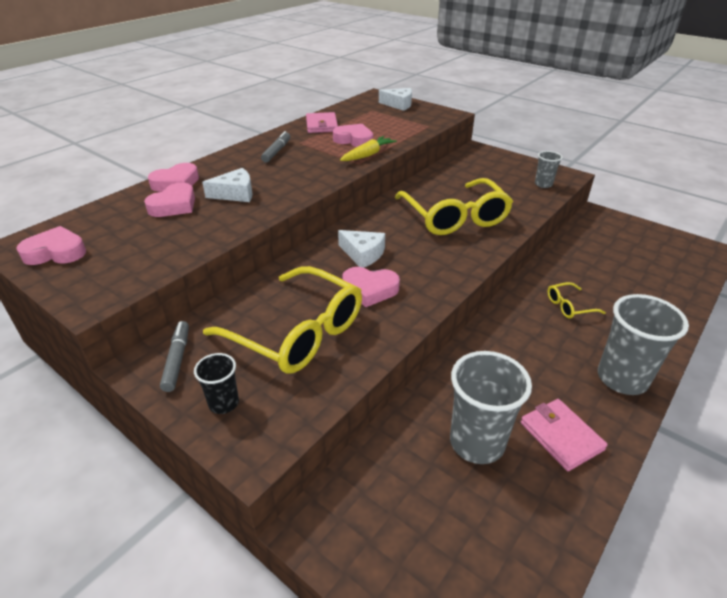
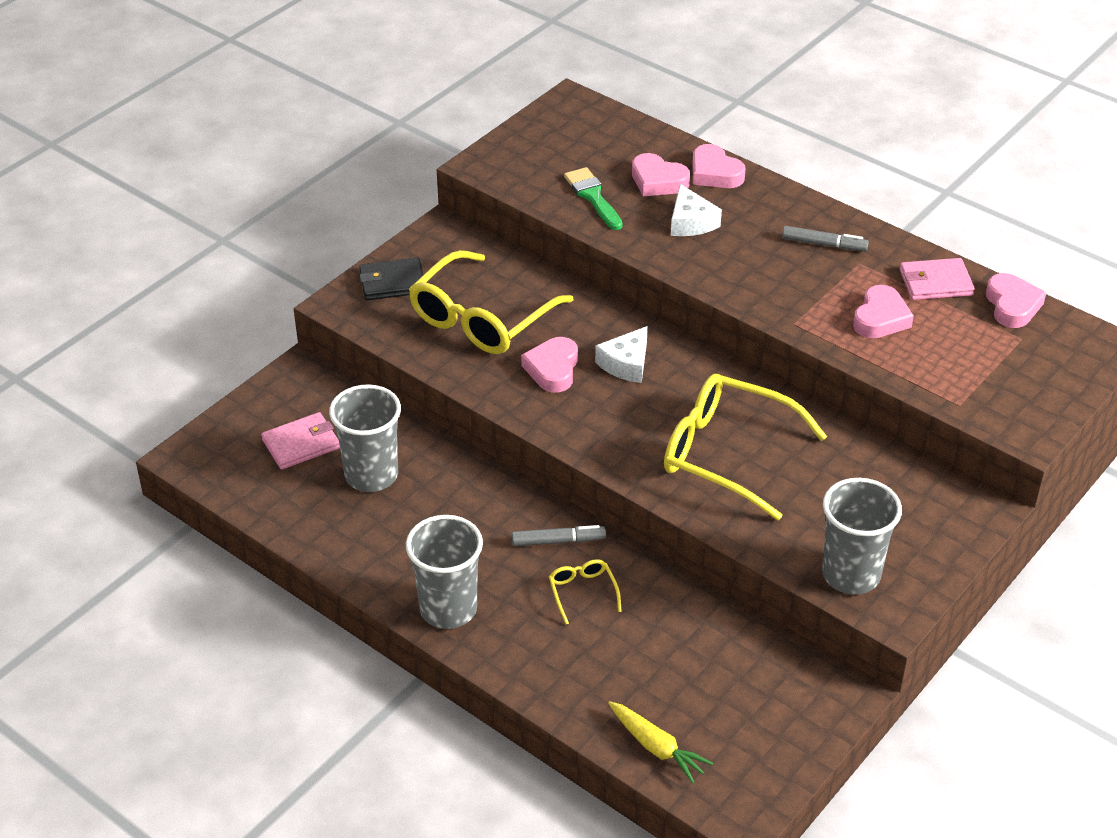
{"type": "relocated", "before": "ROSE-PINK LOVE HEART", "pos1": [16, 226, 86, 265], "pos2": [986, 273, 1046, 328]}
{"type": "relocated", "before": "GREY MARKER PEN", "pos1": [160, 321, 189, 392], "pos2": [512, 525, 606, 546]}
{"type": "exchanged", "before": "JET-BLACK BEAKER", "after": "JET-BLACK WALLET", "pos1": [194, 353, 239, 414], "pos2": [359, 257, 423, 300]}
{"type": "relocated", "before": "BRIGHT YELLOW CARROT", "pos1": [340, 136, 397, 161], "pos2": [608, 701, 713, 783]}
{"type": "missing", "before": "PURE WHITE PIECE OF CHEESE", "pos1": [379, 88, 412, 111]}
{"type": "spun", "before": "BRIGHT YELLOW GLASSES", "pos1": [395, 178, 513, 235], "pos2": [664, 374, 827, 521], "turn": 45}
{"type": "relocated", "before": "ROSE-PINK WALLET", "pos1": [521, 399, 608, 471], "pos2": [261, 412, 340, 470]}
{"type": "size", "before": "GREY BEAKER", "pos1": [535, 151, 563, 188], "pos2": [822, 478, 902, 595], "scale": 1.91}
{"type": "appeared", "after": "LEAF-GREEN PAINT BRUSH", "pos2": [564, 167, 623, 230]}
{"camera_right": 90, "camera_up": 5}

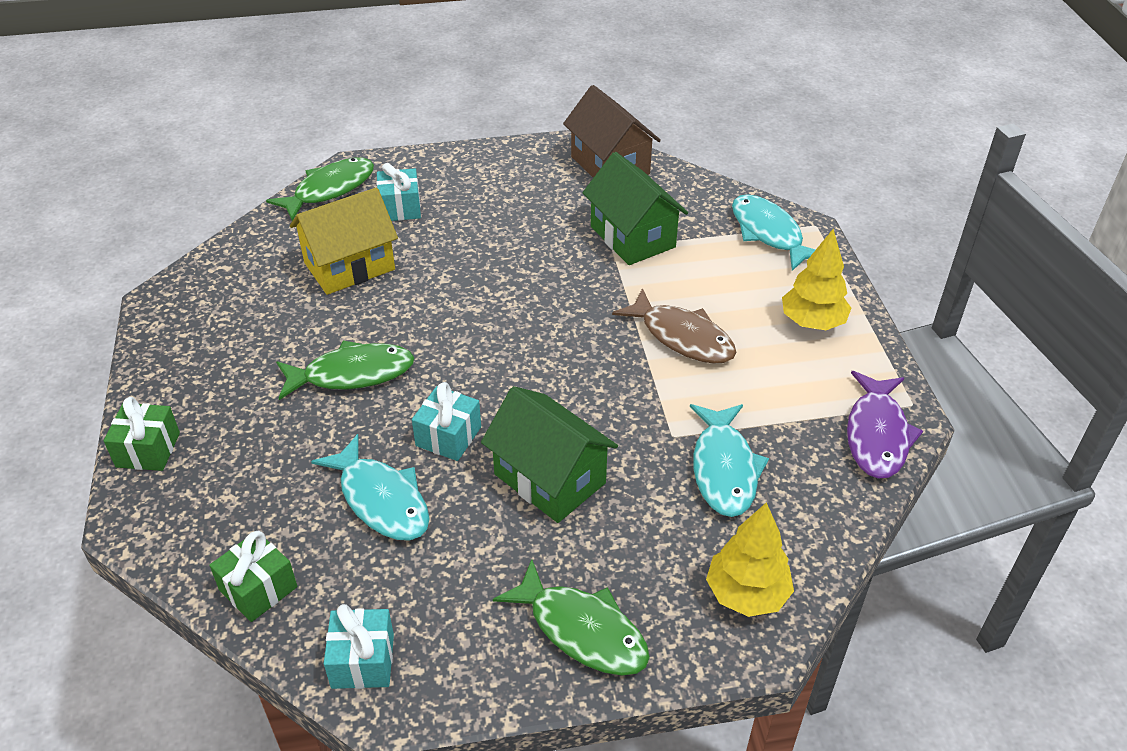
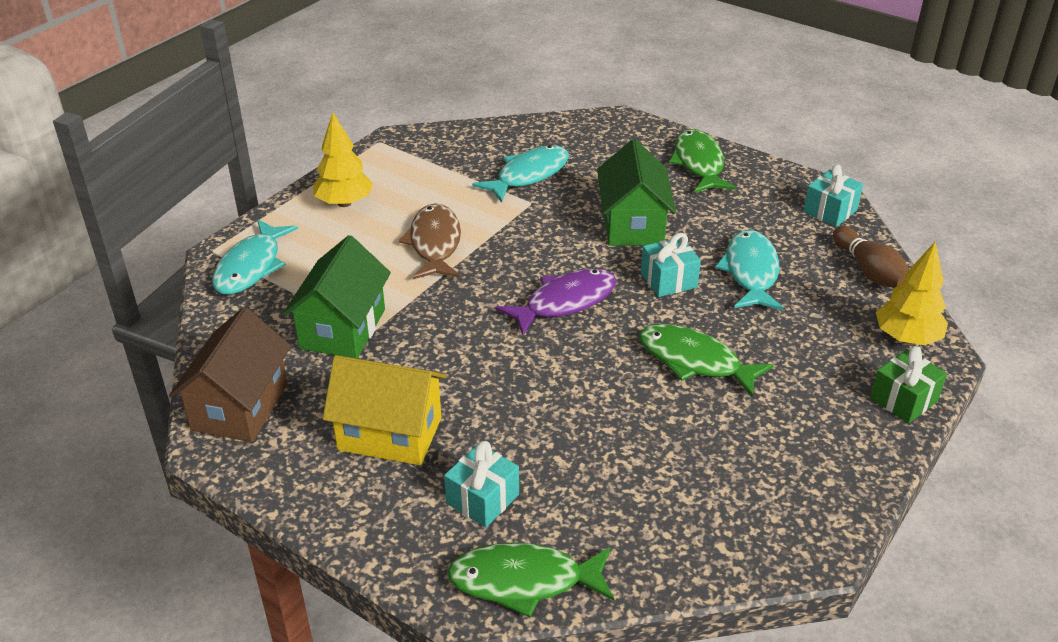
{"type": "exchanged", "before": "LEAF-GREEN GIFT", "after": "BROWN TENPIN", "pos1": [209, 531, 297, 622], "pos2": [833, 226, 909, 288]}
{"type": "relocated", "before": "BRIGHT YELLOW HOUSE", "pos1": [290, 187, 398, 295], "pos2": [323, 355, 447, 465]}
{"type": "relocated", "before": "BRIGHT YELLOW TOY TREE", "pos1": [706, 502, 794, 617], "pos2": [876, 242, 948, 345]}
{"type": "relocated", "before": "ROYAL PURPLE TOY FISH", "pos1": [847, 371, 923, 479], "pos2": [496, 268, 616, 335]}
{"camera_right": -135, "camera_up": -5}

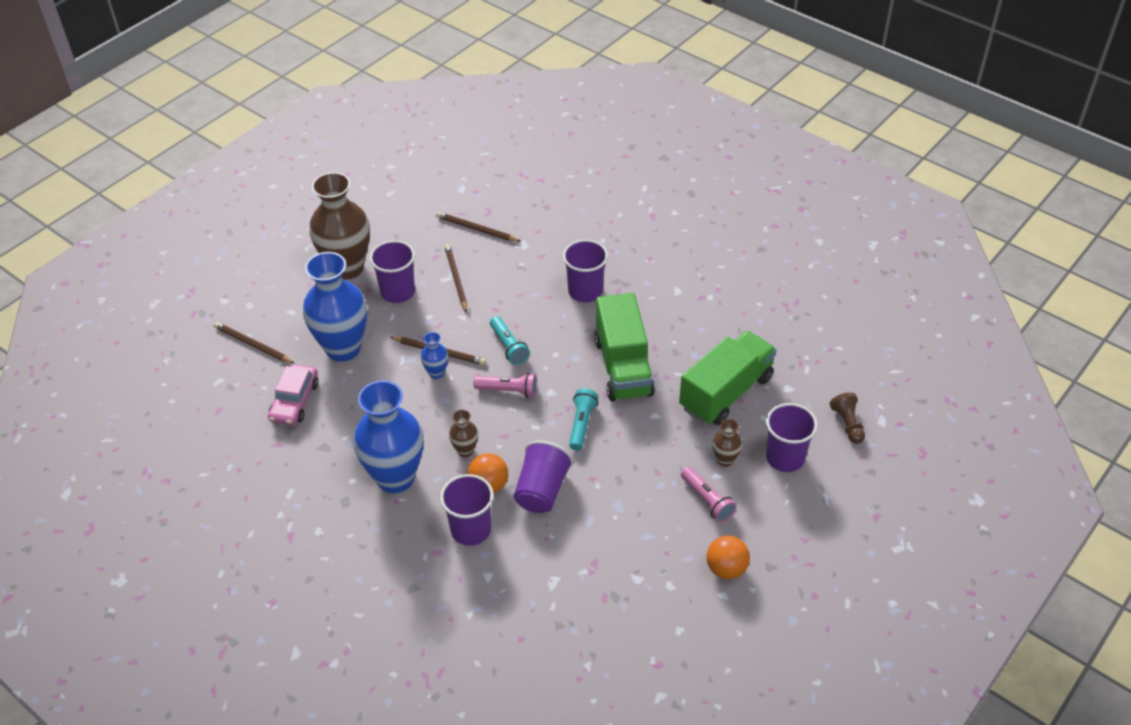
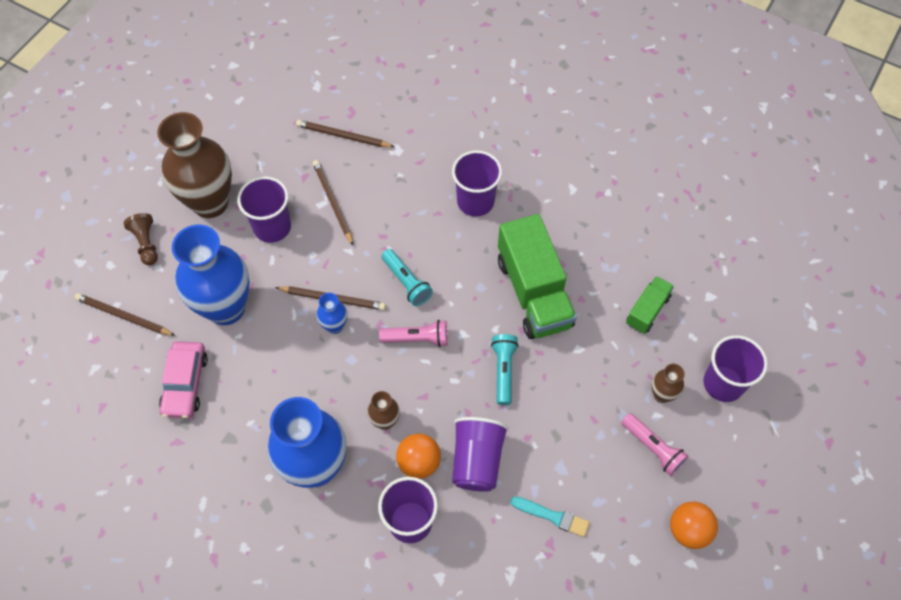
{"type": "size", "before": "LEAF-GREEN TOY TRUCK", "pos1": [679, 331, 777, 425], "pos2": [626, 276, 674, 334], "scale": 0.51}
{"type": "relocated", "before": "BROWN GAME PAWN", "pos1": [830, 392, 865, 444], "pos2": [124, 213, 158, 266]}
{"type": "appeared", "after": "TEAL PAINT BRUSH", "pos2": [510, 496, 590, 537]}
{"camera_right": -10, "camera_up": 15}

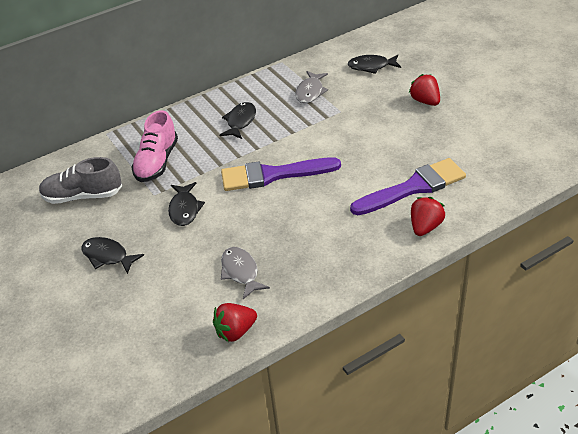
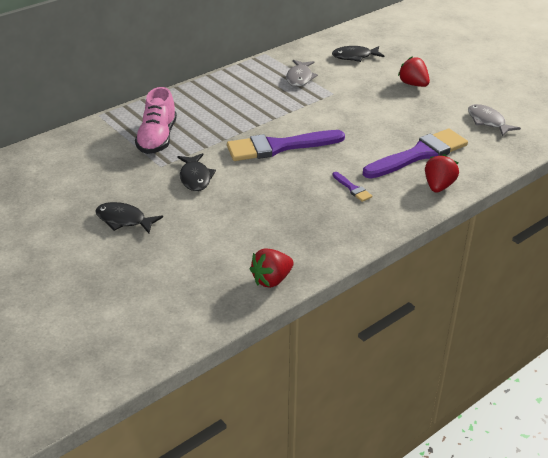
{"type": "missing", "before": "GREY LACE-UP SHOE", "pos1": [39, 157, 122, 204]}
{"type": "missing", "before": "JET-BLACK TOY FISH", "pos1": [219, 102, 256, 139]}
{"type": "relocated", "before": "GREY TOY FISH", "pos1": [221, 247, 270, 299], "pos2": [468, 104, 521, 137]}
{"type": "appeared", "after": "ROYAL PURPLE PAINT BRUSH", "pos2": [332, 172, 372, 202]}
{"camera_right": -10, "camera_up": -5}

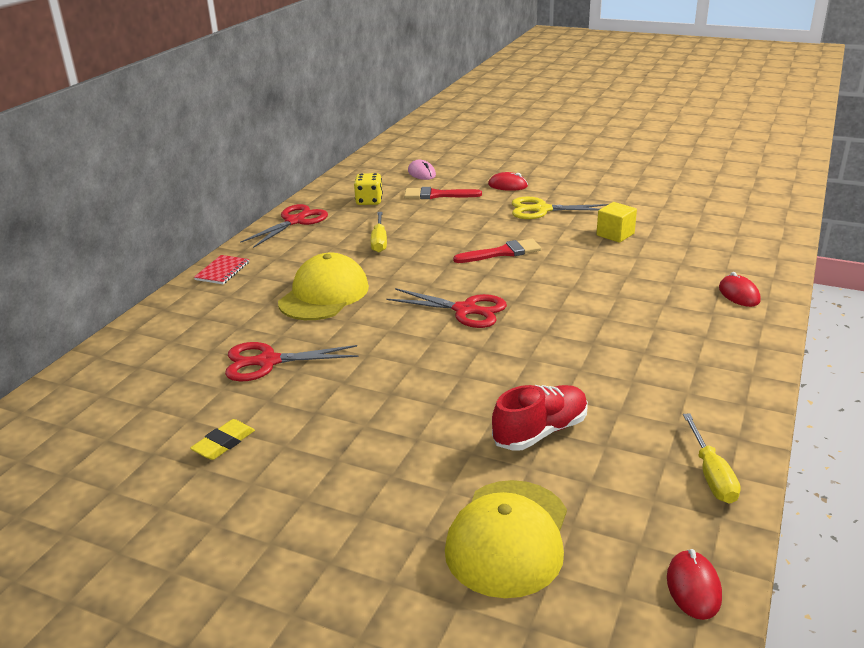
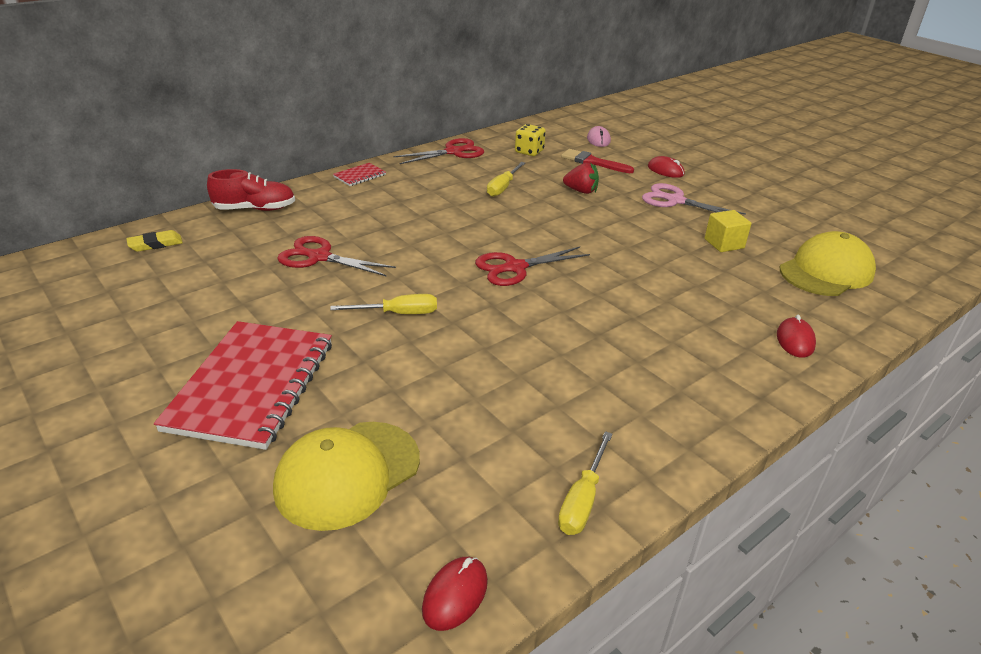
{"type": "relocated", "before": "BRIGHT YELLOW ERASER", "pos1": [190, 419, 255, 460], "pos2": [126, 230, 183, 252]}
{"type": "relocated", "before": "BRIGHT YELLOW CAP", "pos1": [278, 253, 369, 320], "pos2": [780, 231, 876, 296]}
{"type": "spun", "before": "SCARLET SHEARS", "pos1": [387, 288, 507, 328], "pos2": [475, 246, 590, 286], "turn": 105}
{"type": "missing", "before": "SCARLET PAINT BRUSH", "pos1": [453, 239, 541, 263]}
{"type": "relocated", "before": "SCARLET LACE-UP SHOE", "pos1": [492, 385, 588, 451], "pos2": [207, 169, 295, 211]}
{"type": "colour", "before": "BRIGHT YELLOW SHEARS", "after": "ROSE-PINK SHEARS", "pos1": [512, 197, 608, 219], "pos2": [642, 183, 746, 215]}
{"type": "appeared", "after": "SCARLET NOTEPAD", "pos2": [154, 321, 332, 450]}
{"type": "appeared", "after": "BRIGHT YELLOW SCREWDRIVER", "pos2": [330, 294, 437, 314]}
{"type": "appeared", "after": "SCARLET STRAWBERRY", "pos2": [563, 162, 599, 194]}
{"camera_right": 25, "camera_up": 5}

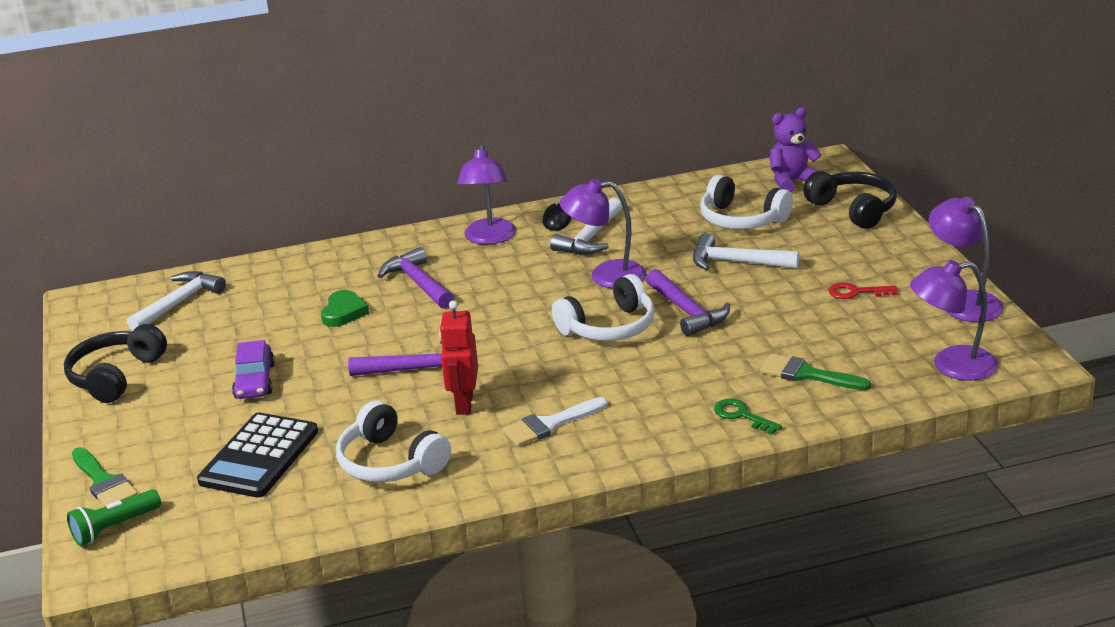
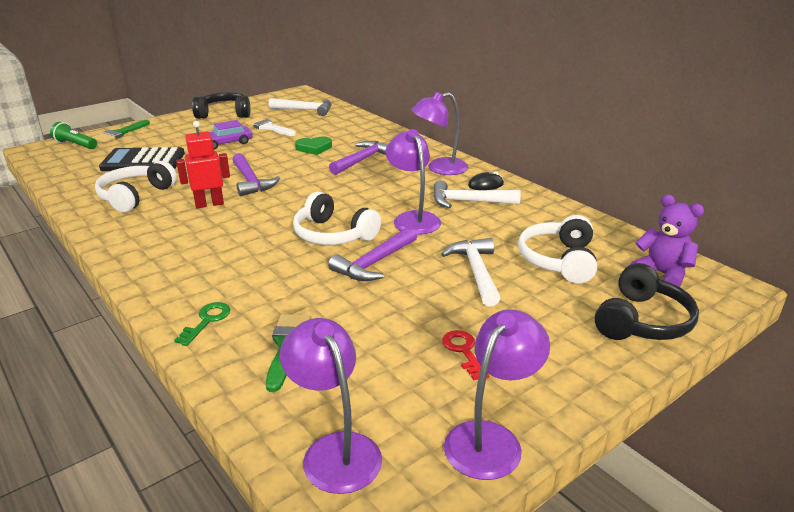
{"type": "relocated", "before": "PURE WHITE PAINT BRUSH", "pos1": [502, 397, 608, 447], "pos2": [245, 117, 296, 136]}
{"camera_right": 65, "camera_up": 0}

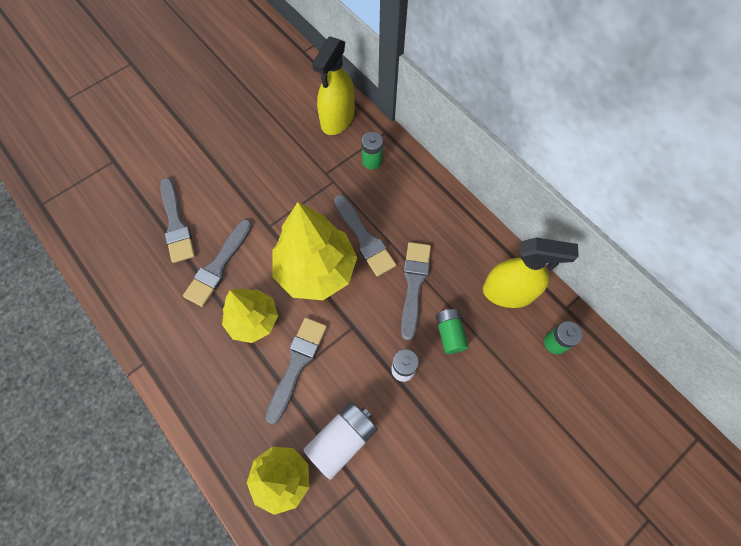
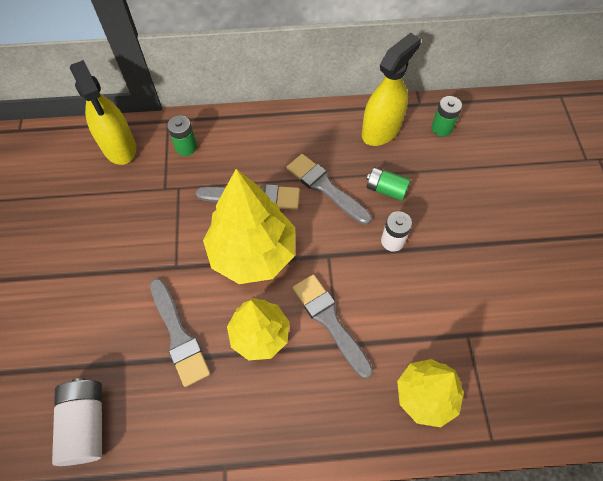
{"type": "missing", "before": "GREY PAINT BRUSH", "pos1": [160, 178, 195, 263]}
{"type": "relocated", "before": "PURE WHITE POWER CELL", "pos1": [304, 402, 378, 480], "pos2": [52, 378, 102, 466]}
{"camera_right": -55, "camera_up": -5}

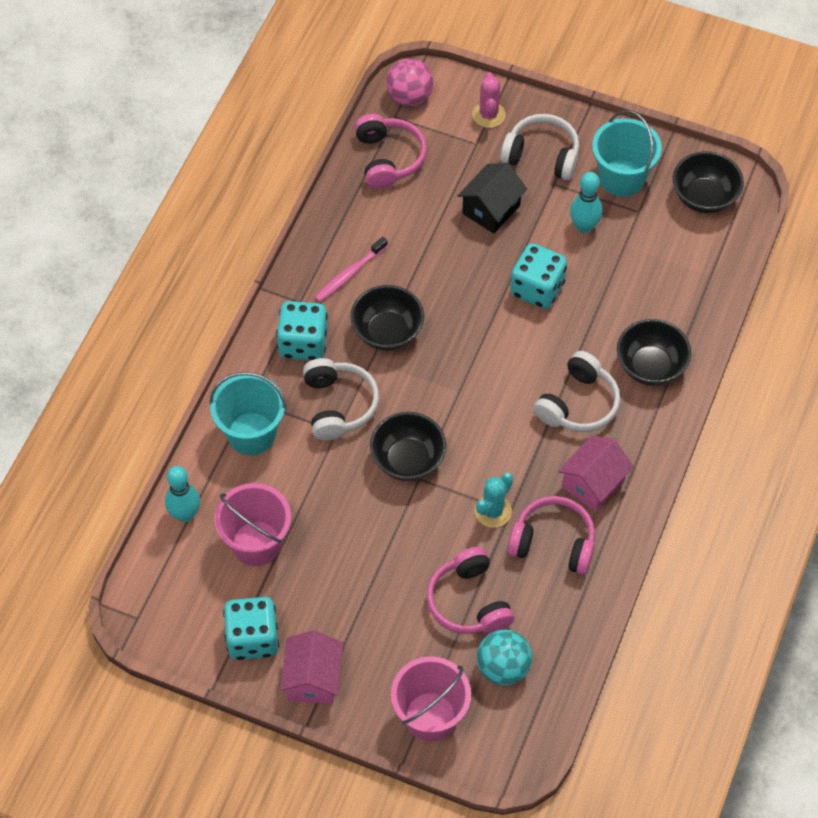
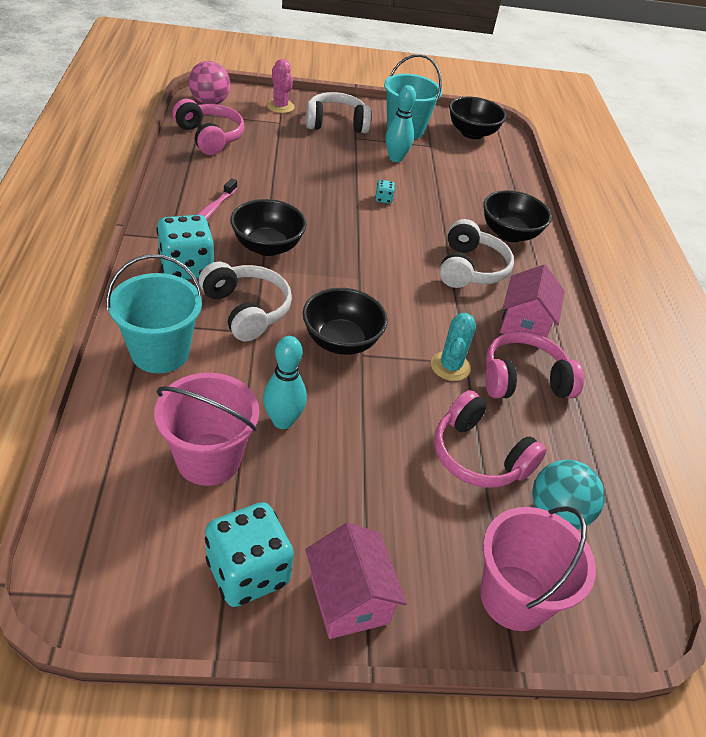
{"type": "relocated", "before": "TEAL TENPIN", "pos1": [165, 466, 200, 522], "pos2": [263, 336, 307, 429]}
{"type": "missing", "before": "JET-BLACK HOUSE", "pos1": [458, 163, 527, 234]}
{"type": "size", "before": "TEAL DICE", "pos1": [510, 243, 567, 309], "pos2": [375, 180, 395, 204], "scale": 0.42}
{"camera_right": -30, "camera_up": -15}

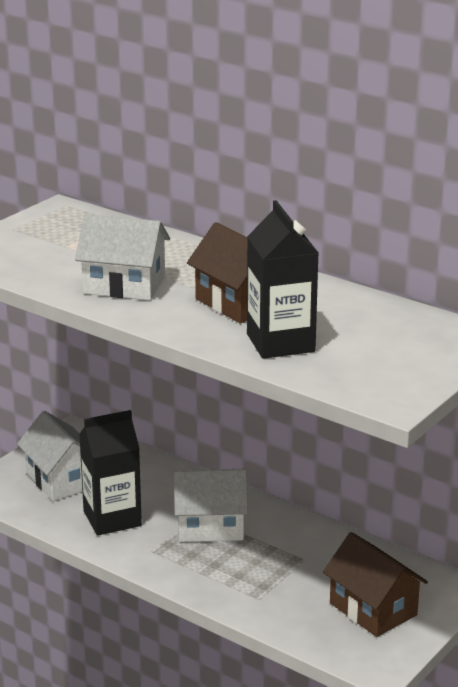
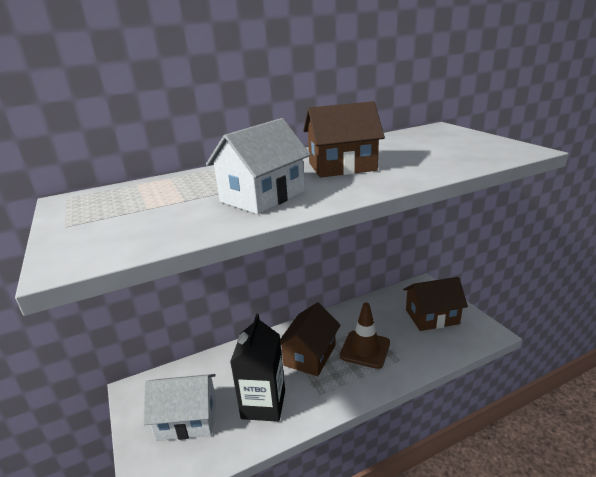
{"type": "colour", "before": "PURE WHITE HOUSE", "after": "BROWN HOUSE", "pos1": [174, 469, 248, 542], "pos2": [280, 302, 341, 376]}
{"type": "missing", "before": "JET-BLACK MILK CARTON", "pos1": [247, 200, 318, 359]}
{"type": "appeared", "after": "BROWN ROAD CONE", "pos2": [340, 303, 390, 369]}
{"camera_right": -60, "camera_up": 0}

